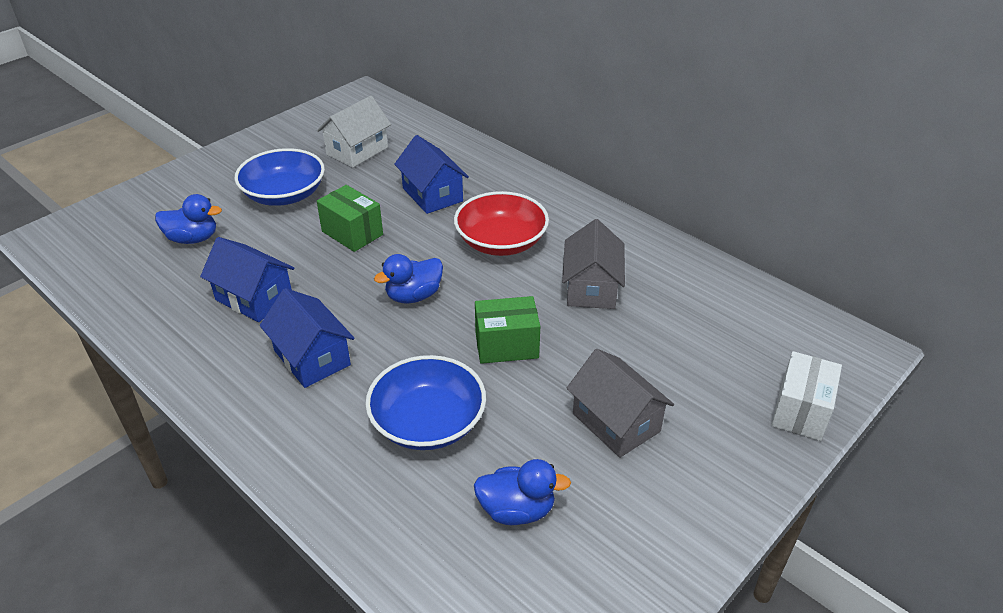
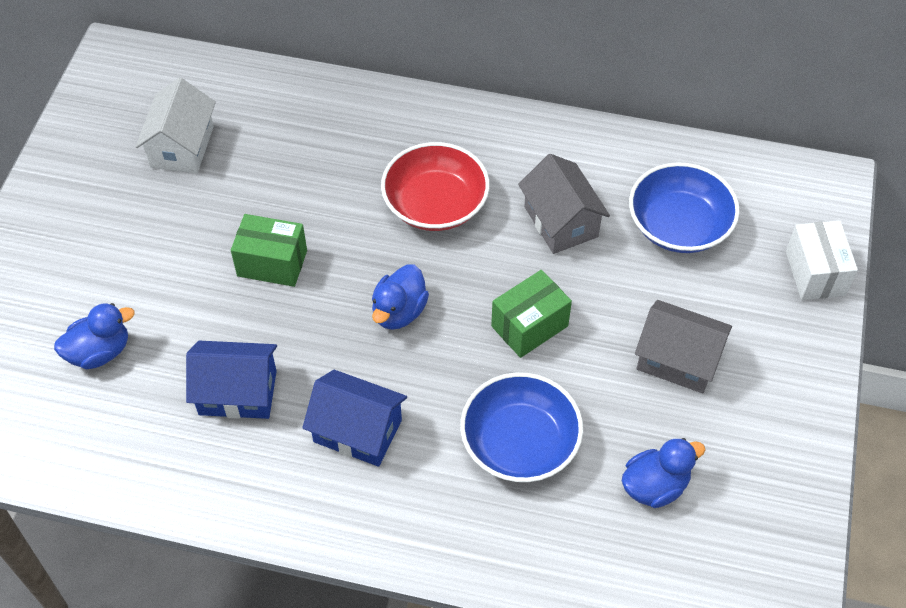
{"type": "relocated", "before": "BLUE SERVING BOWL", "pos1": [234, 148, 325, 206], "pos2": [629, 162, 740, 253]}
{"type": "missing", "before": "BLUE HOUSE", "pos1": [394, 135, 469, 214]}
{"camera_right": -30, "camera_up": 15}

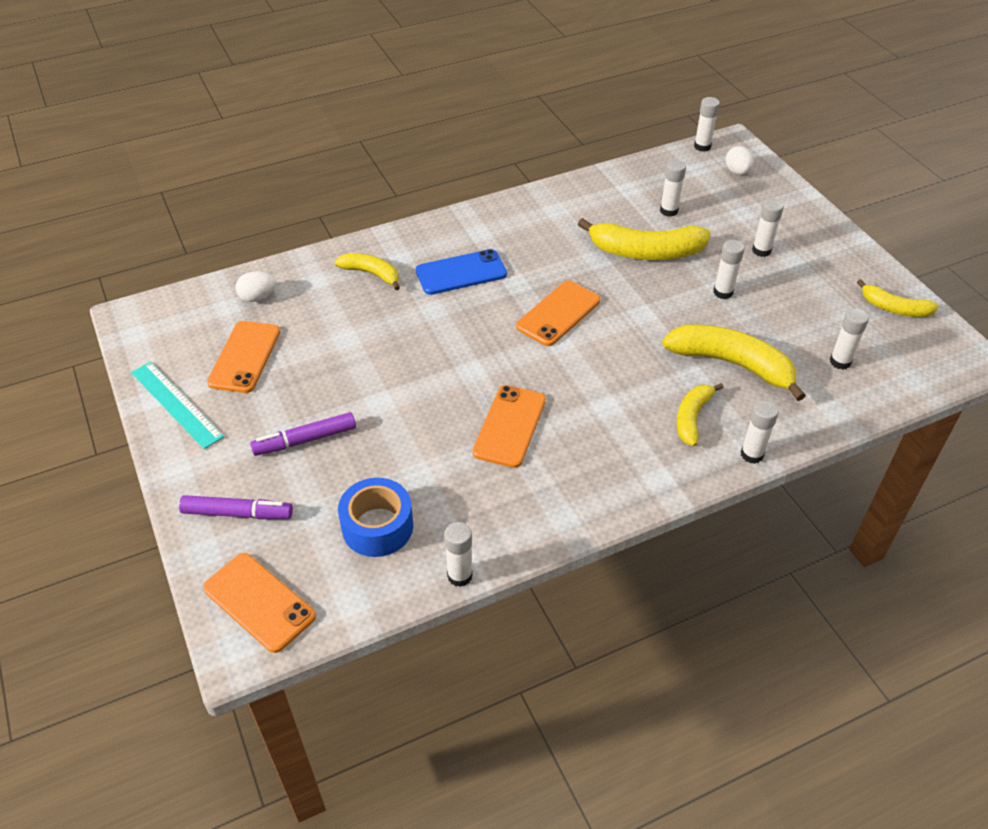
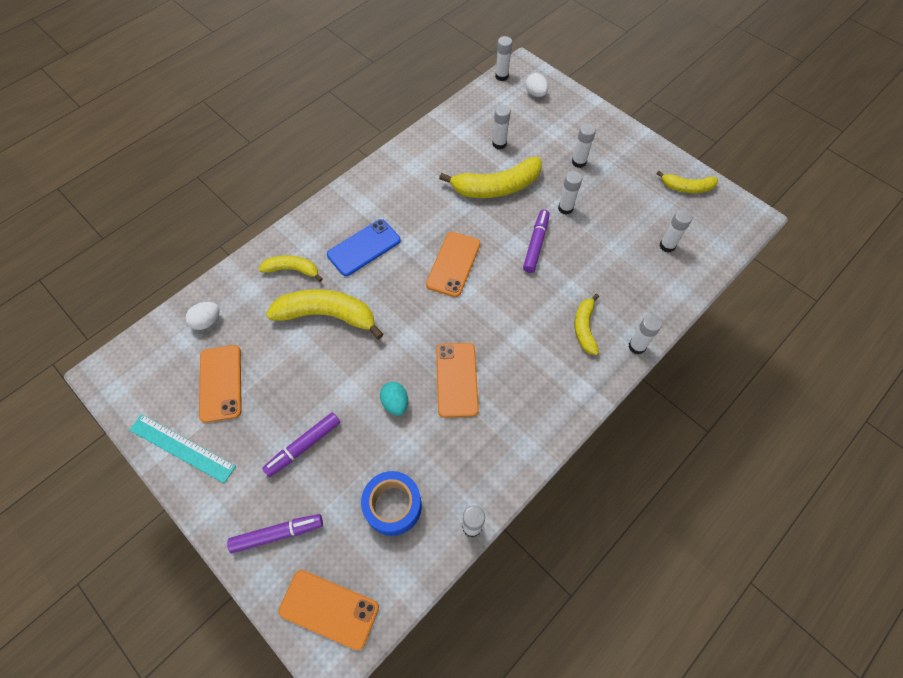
{"type": "relocated", "before": "BRIGHT YELLOW TOY BANANA", "pos1": [662, 325, 806, 401], "pos2": [266, 289, 383, 339]}
{"type": "appeared", "after": "TEAL EGG", "pos2": [380, 382, 408, 416]}
{"type": "appeared", "after": "ROYAL PURPLE MARKER PEN", "pos2": [523, 210, 550, 273]}
{"camera_right": -20, "camera_up": 15}

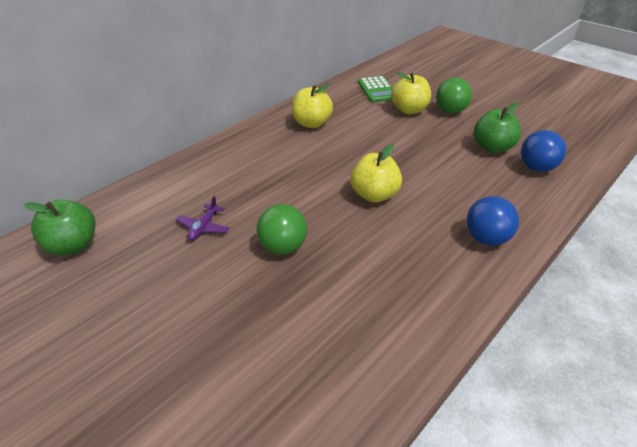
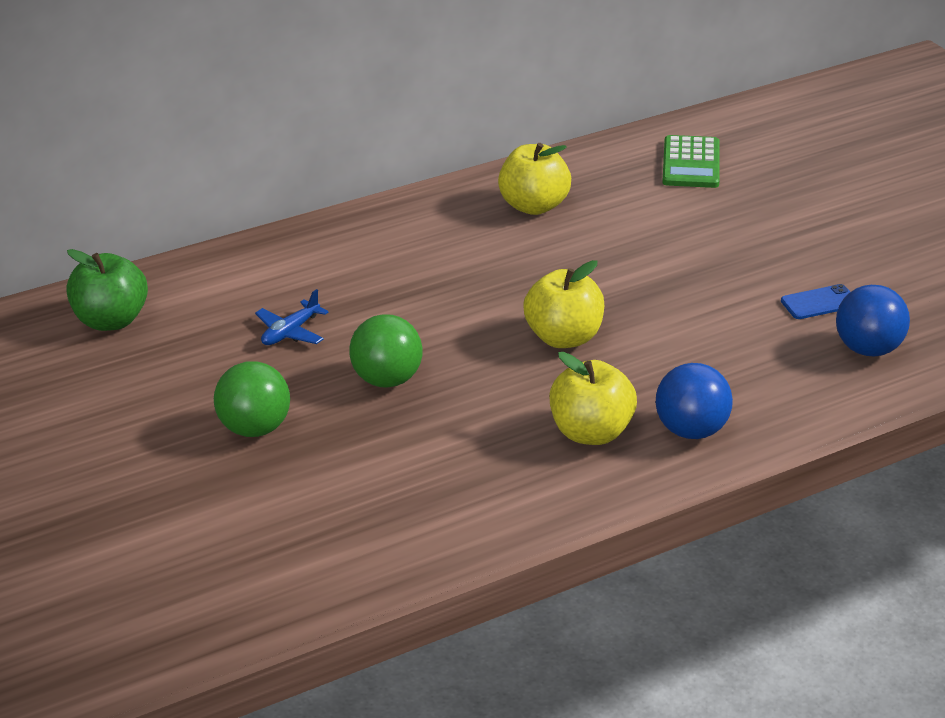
{"type": "colour", "before": "ROYAL PURPLE TOY PLANE", "after": "BLUE TOY PLANE", "pos1": [176, 196, 230, 241], "pos2": [255, 289, 329, 345]}
{"type": "relocated", "before": "BRIGHT YELLOW TOY APPLE", "pos1": [391, 71, 431, 114], "pos2": [549, 352, 637, 445]}
{"type": "relocated", "before": "LEAF-GREEN SPHERE", "pos1": [436, 78, 472, 114], "pos2": [214, 361, 290, 437]}
{"type": "exchanged", "before": "LEAF-GREEN TOY APPLE", "after": "BLUE PHONE", "pos1": [474, 103, 521, 153], "pos2": [781, 284, 850, 319]}
{"camera_right": 20, "camera_up": -5}

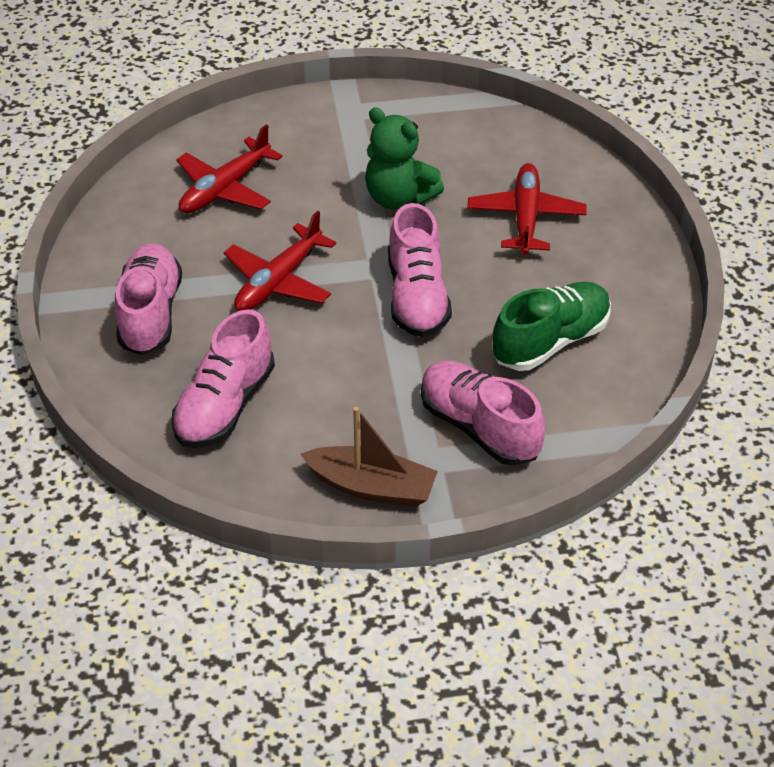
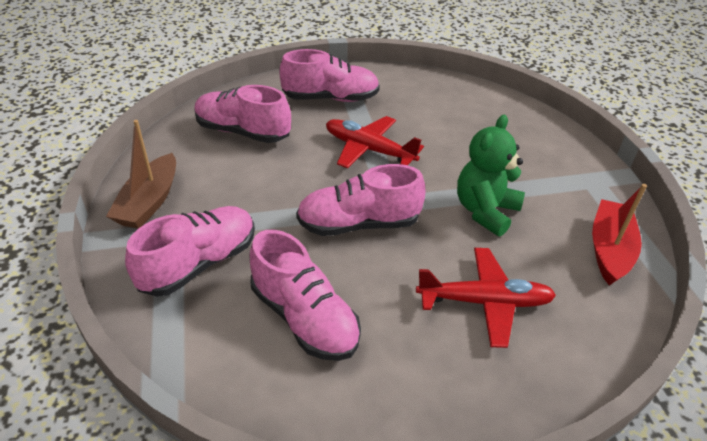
{"type": "missing", "before": "SCARLET TOY PLANE", "pos1": [176, 124, 283, 213]}
{"type": "colour", "before": "LEAF-GREEN LACE-UP SHOE", "after": "ROSE-PINK LACE-UP SHOE", "pos1": [492, 282, 611, 371], "pos2": [250, 230, 361, 361]}
{"type": "appeared", "after": "SCARLET TOY BOAT", "pos2": [592, 184, 647, 286]}
{"camera_right": 85, "camera_up": -5}

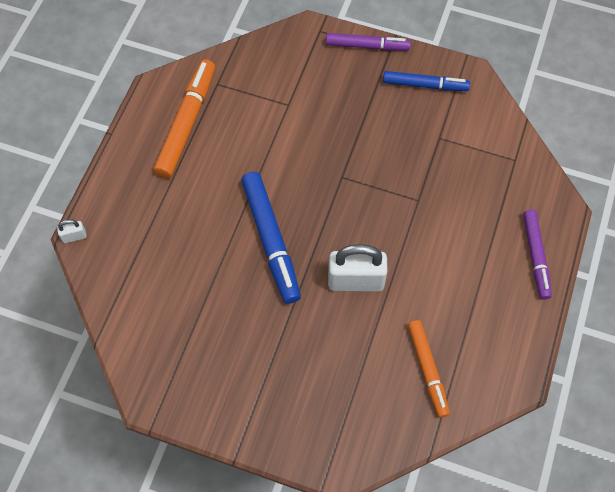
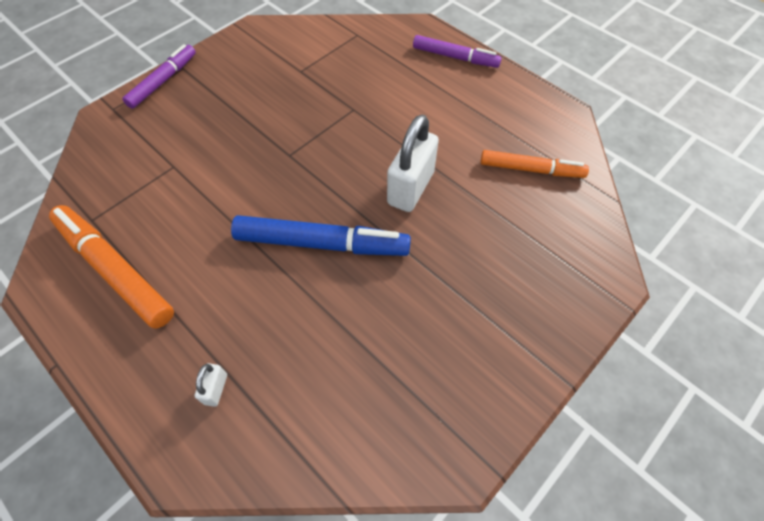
{"type": "relocated", "before": "PURE WHITE PADLOCK", "pos1": [57, 219, 87, 243], "pos2": [195, 363, 227, 407]}
{"type": "missing", "before": "BLUE MARKER PEN", "pos1": [383, 71, 470, 91]}
{"camera_right": -65, "camera_up": -5}

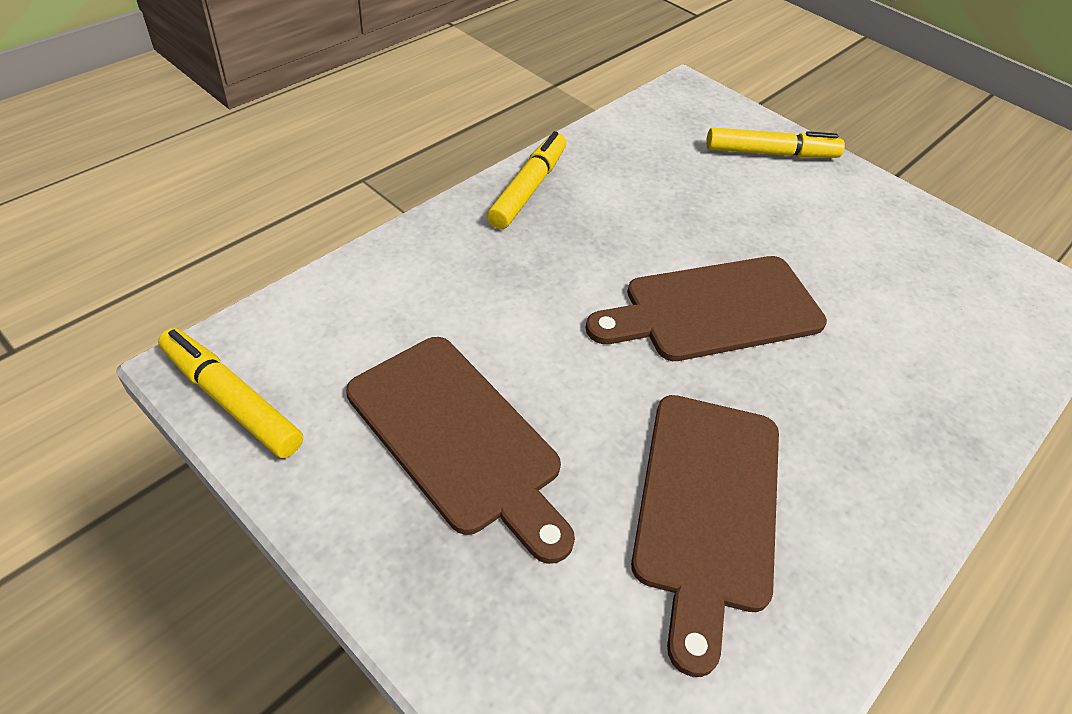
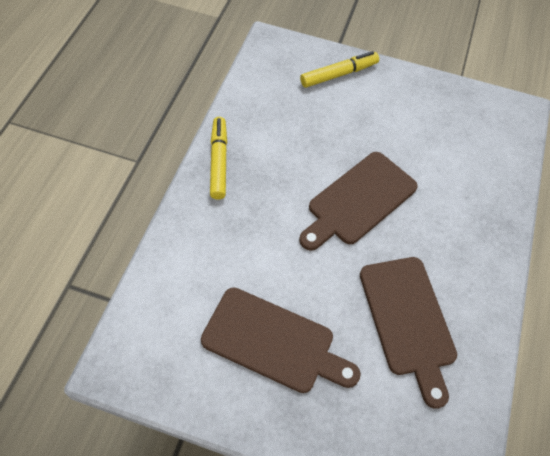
{"type": "missing", "before": "BRIGHT YELLOW MARKER PEN", "pos1": [158, 328, 303, 458]}
{"camera_right": -25, "camera_up": 10}

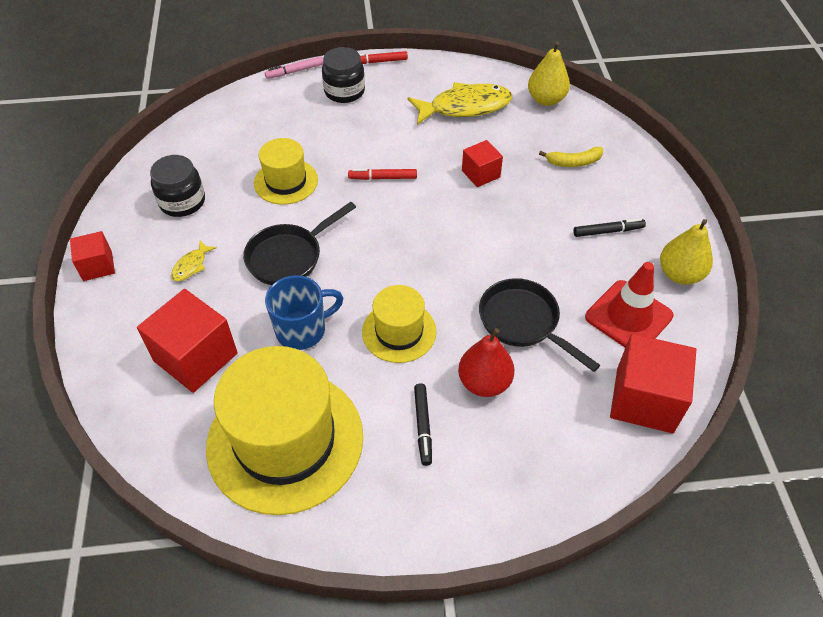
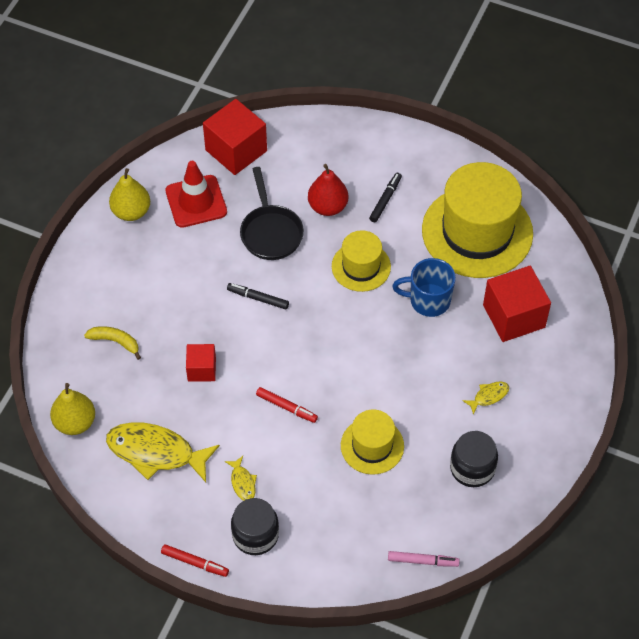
{"type": "missing", "before": "SCARLET SOLID CUBE", "pos1": [70, 231, 115, 281]}
{"type": "missing", "before": "JET-BLACK FRYING PAN", "pos1": [243, 202, 356, 285]}
{"type": "relocated", "before": "ROSE-PINK MARKER PEN", "pos1": [265, 56, 323, 79], "pos2": [388, 551, 460, 567]}
{"type": "relocated", "before": "JET-BLACK MARKER PEN", "pos1": [573, 218, 646, 237], "pos2": [227, 283, 289, 309]}
{"type": "appeared", "after": "BRIGHT YELLOW TOY FISH", "pos2": [225, 456, 257, 501]}
{"camera_right": -150, "camera_up": 5}

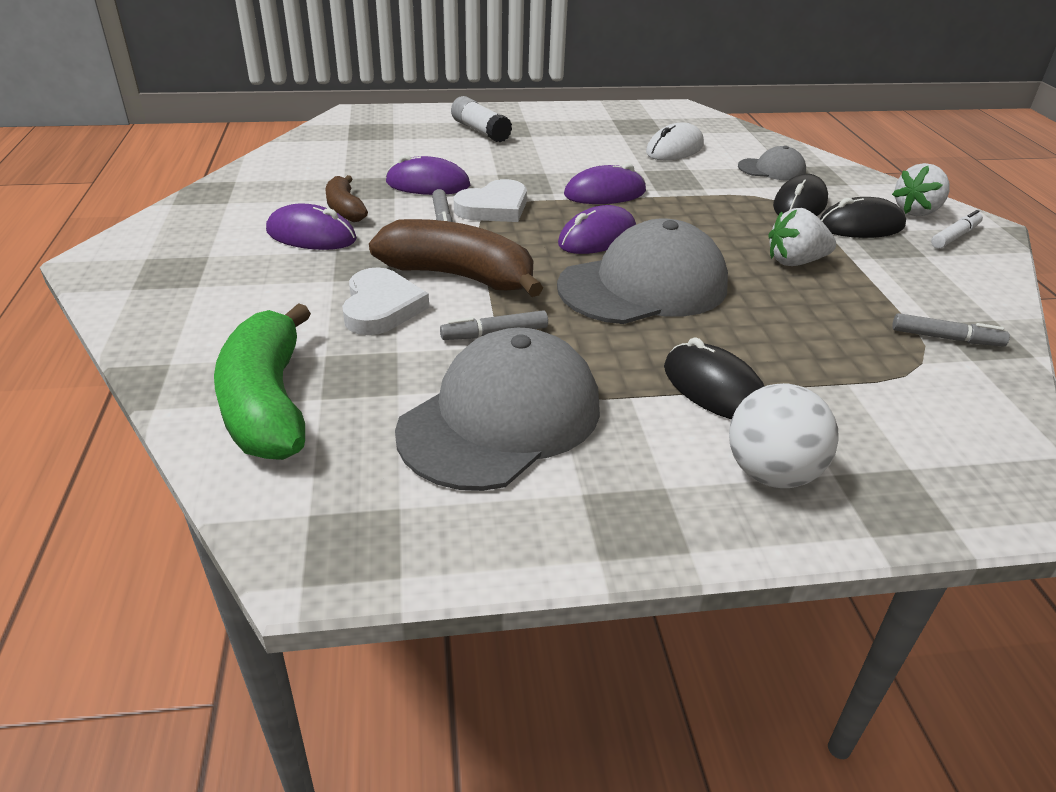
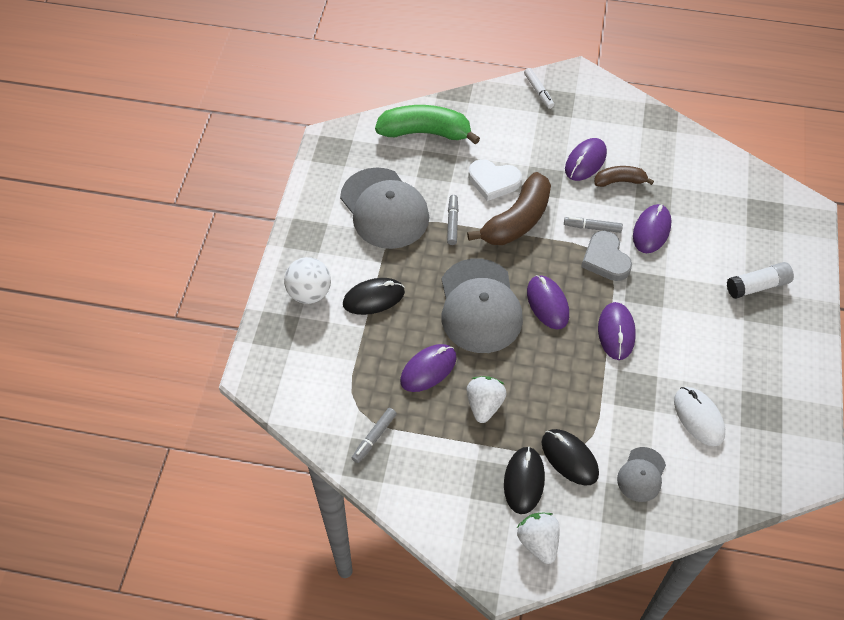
{"type": "colour", "before": "PURE WHITE LOVE HEART", "after": "GREY LOVE HEART", "pos1": [454, 179, 527, 222], "pos2": [581, 231, 632, 281]}
{"type": "relocated", "before": "PURE WHITE MARKER PEN", "pos1": [931, 210, 983, 249], "pos2": [524, 68, 554, 109]}
{"type": "appeared", "after": "ROYAL PURPLE PC MOUSE", "pos2": [400, 344, 457, 392]}
{"camera_right": 110, "camera_up": 20}

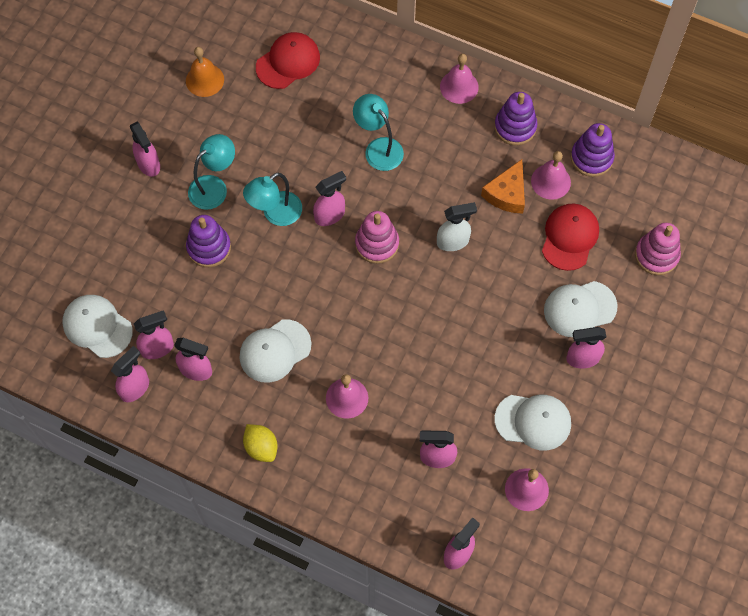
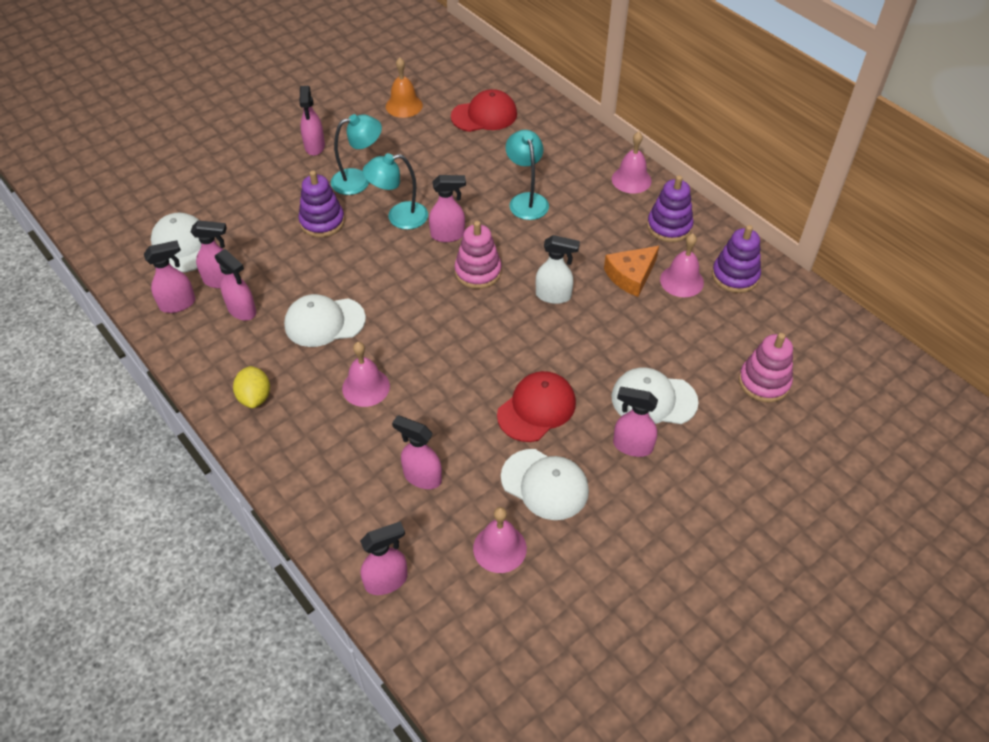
{"type": "relocated", "before": "SCARLET CAP", "pos1": [542, 204, 599, 271], "pos2": [497, 371, 576, 442]}
{"camera_right": 25, "camera_up": -15}

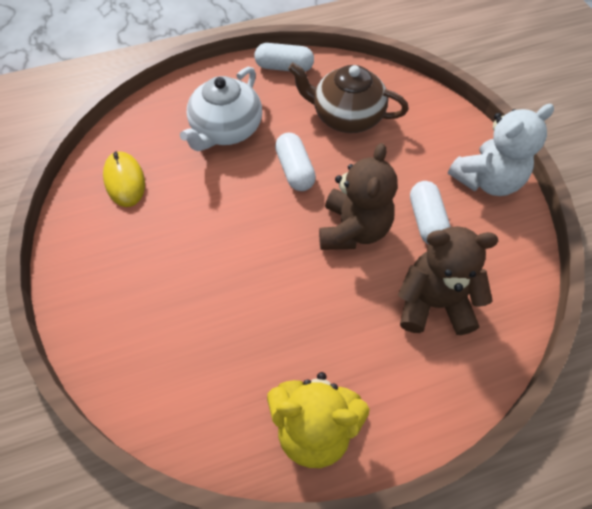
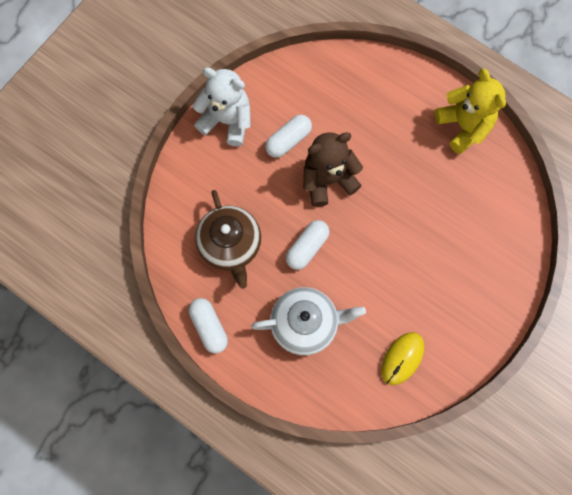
{"type": "missing", "before": "BROWN TEDDY", "pos1": [398, 226, 498, 335]}
{"camera_right": -125, "camera_up": 15}

